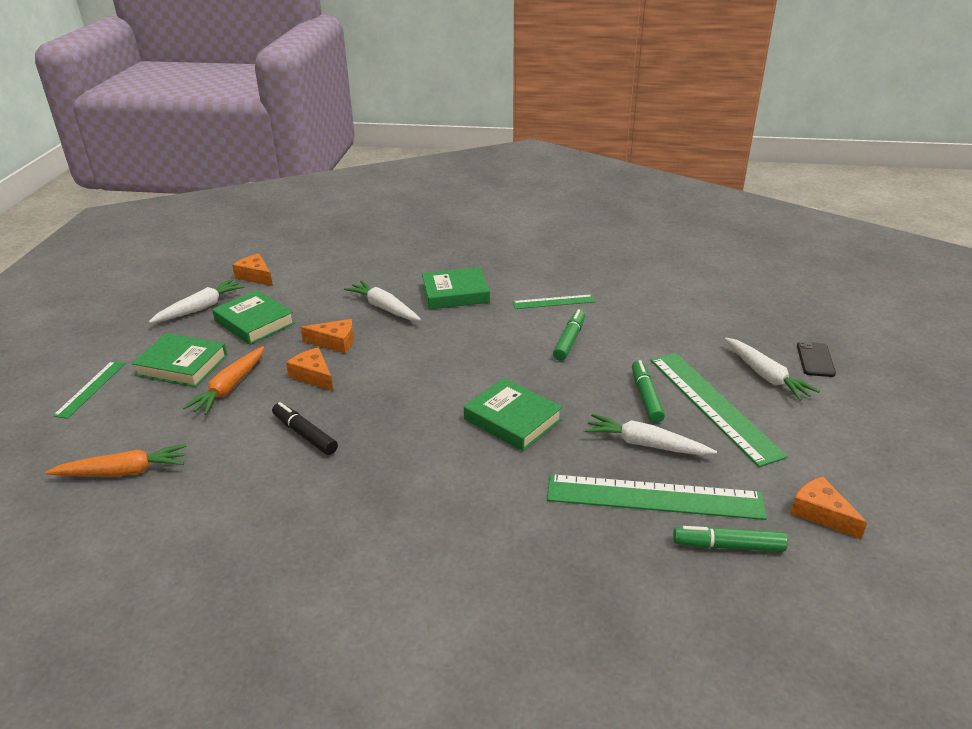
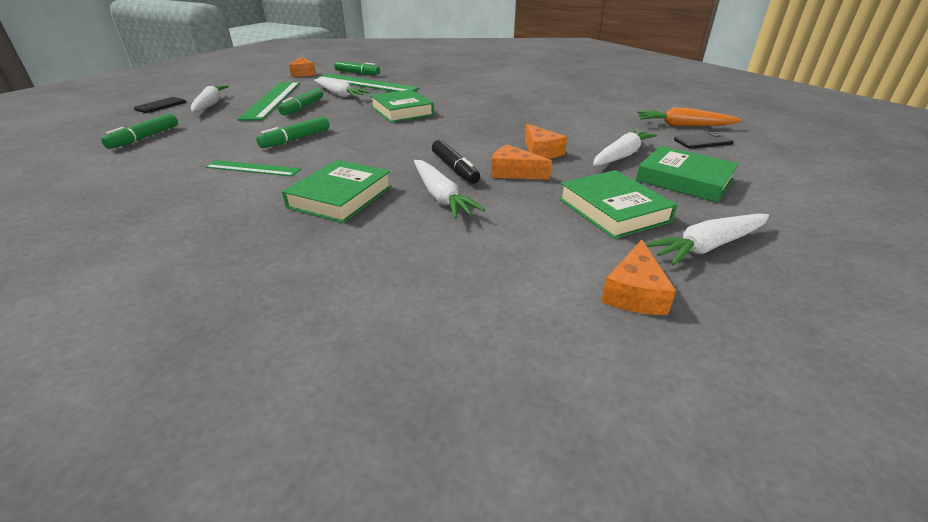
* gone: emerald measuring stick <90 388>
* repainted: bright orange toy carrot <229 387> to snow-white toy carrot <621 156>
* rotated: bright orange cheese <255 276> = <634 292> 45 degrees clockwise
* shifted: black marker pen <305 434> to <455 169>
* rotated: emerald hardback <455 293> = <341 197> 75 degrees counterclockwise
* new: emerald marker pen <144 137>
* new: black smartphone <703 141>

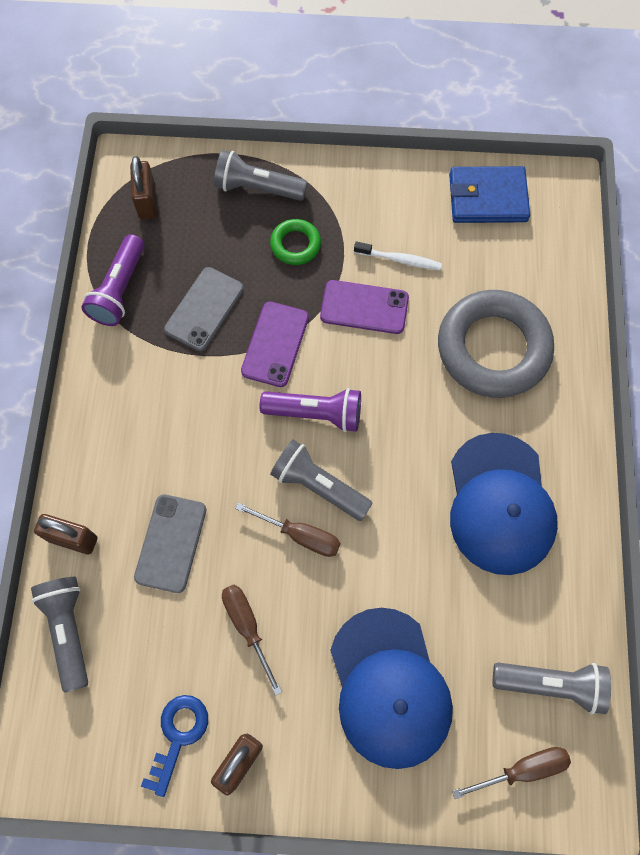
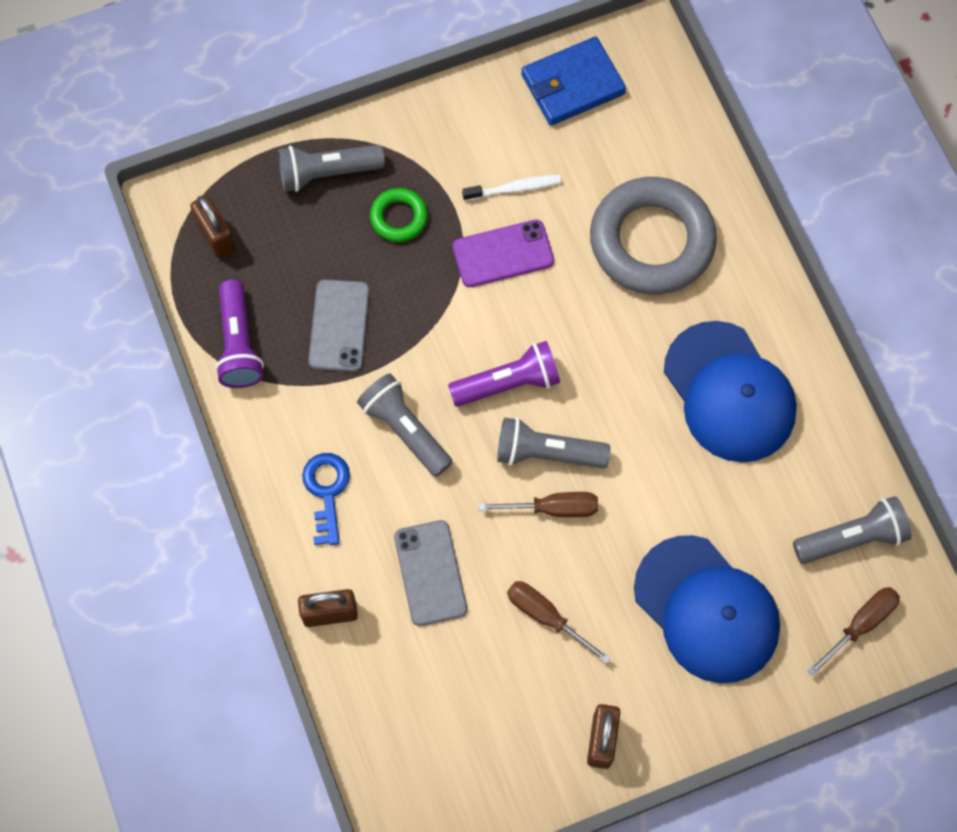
* shifted: gray pocket torch <69 630> to <405 430>
* shifted: blue latchkey <178 736> to <326 491>
* gone: purple smartphone <275 344>

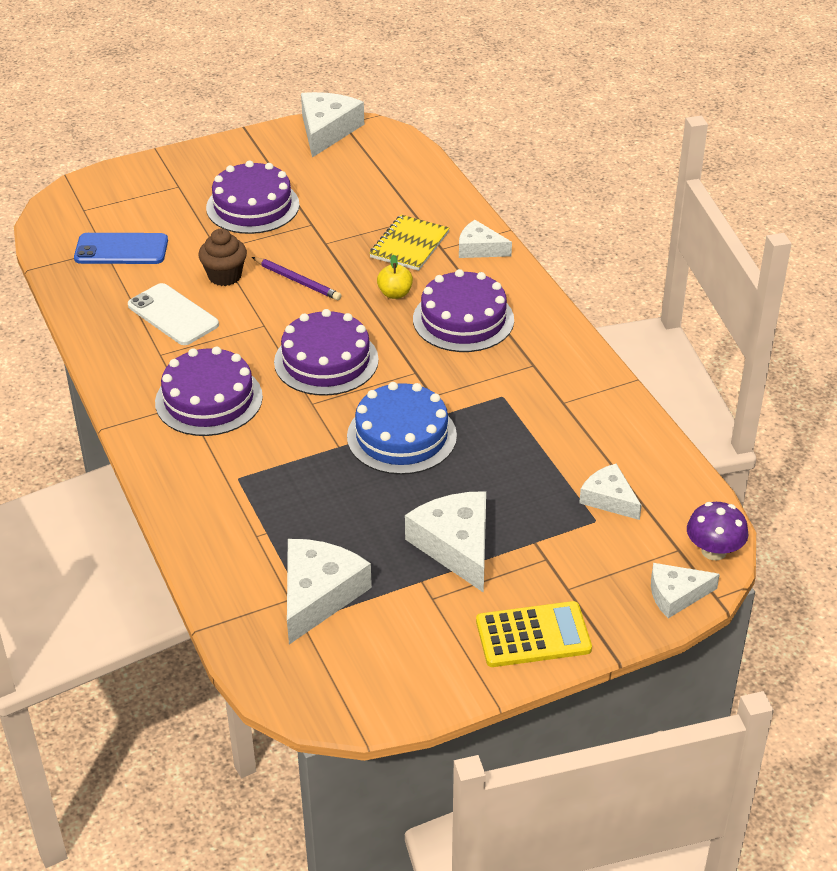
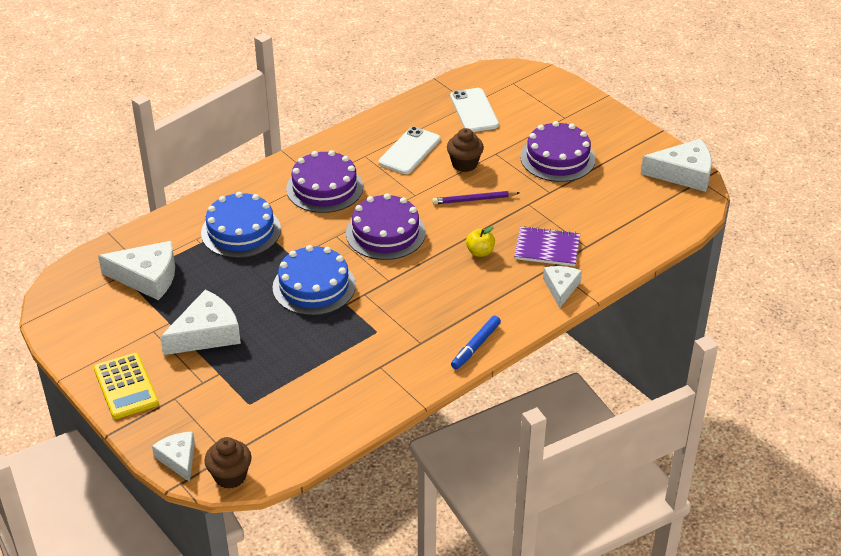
* repainted: blue smartphone <121 249> to snow-white smartphone <474 111>
* rotated: purple lead pencil <297 281> = <474 200> 60 degrees clockwise
* repainted: golden exercise book <409 245> to purple exercise book <547 248>
* gone: purple layer cake <463 319>
* gone: snow-white cheese <609 499>
* swapped: purple toadstool <714 551> to dark brown muffin <230 476>
* new: blue layer cake <241 231>
* new: blue marker pen <475 346>

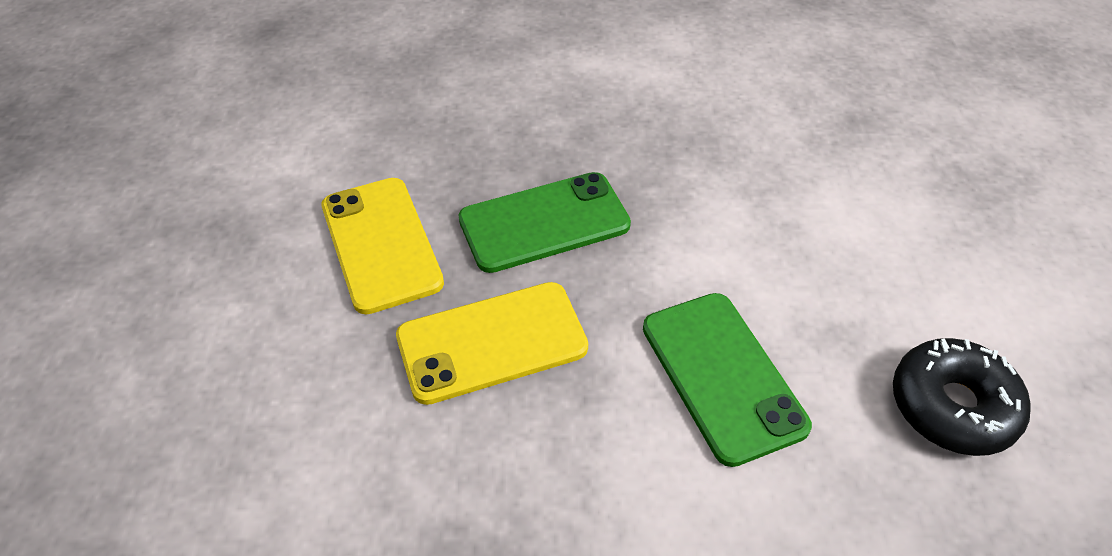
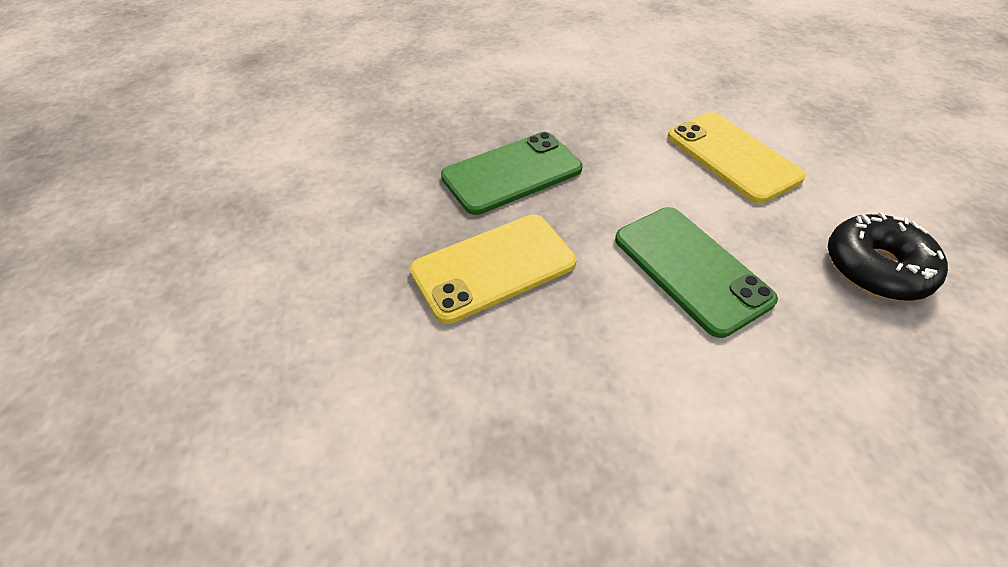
* shifted: golden smartphone <381 244> to <732 156>

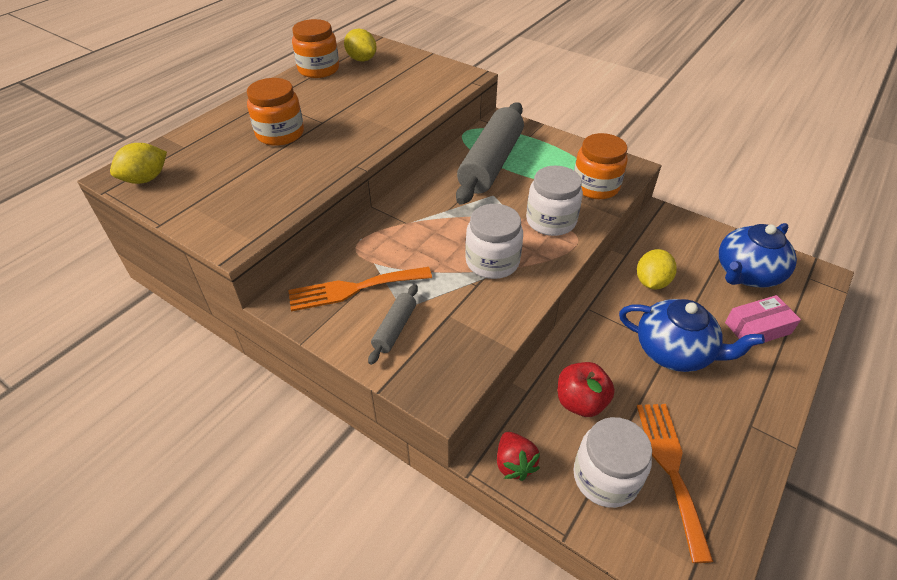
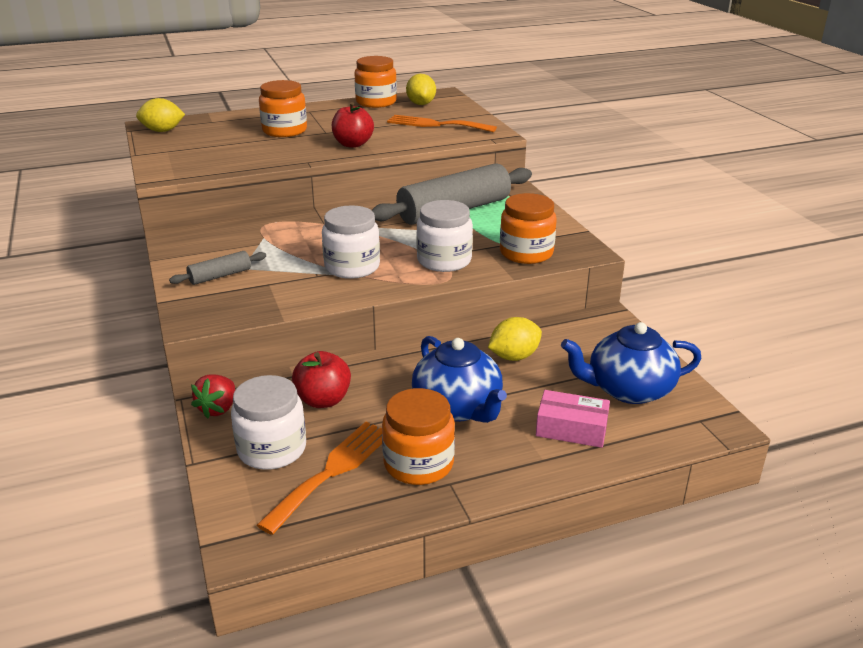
* shifted: bright orange table fork <353 289> to <436 124>
* new: red apple <353 144>
* new: bright orange jar <418 464>

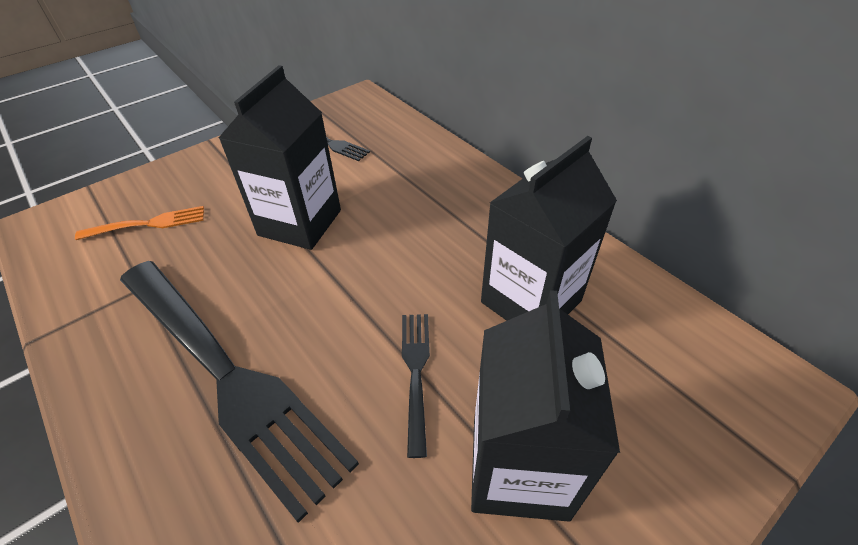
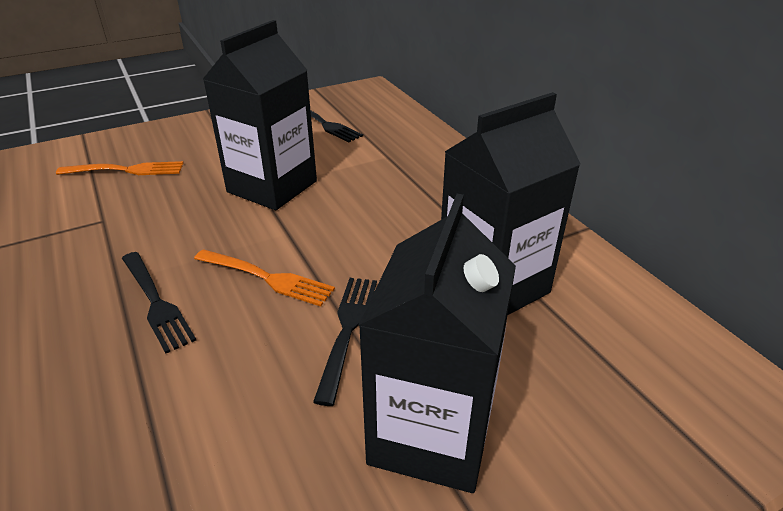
* scaled: black table fork <225 374> = <155 302> x0.43
* new: bright orange table fork <266 278>

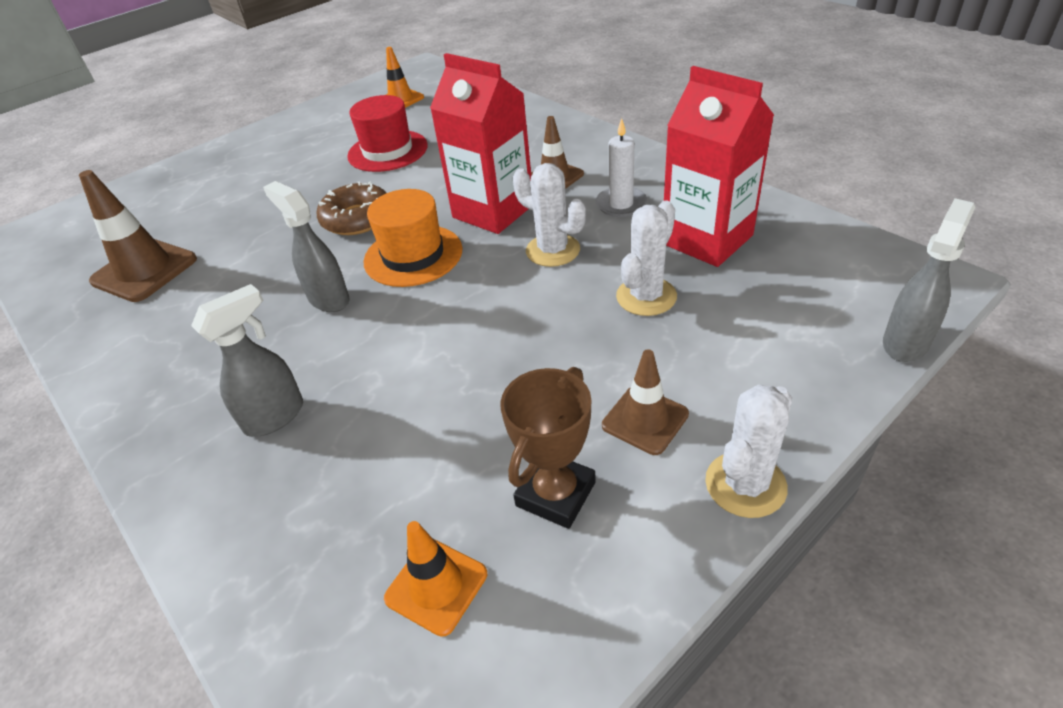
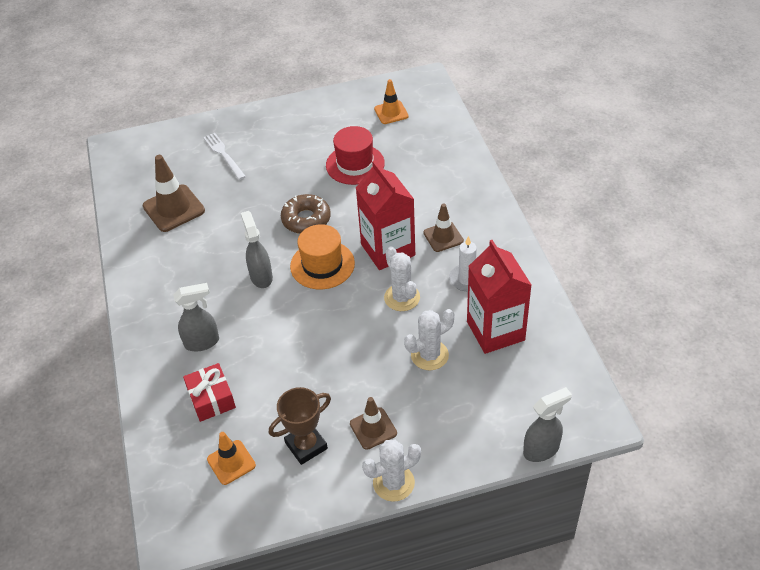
* new: red wrapped gift <211 398>
* new: snow-white table fork <224 155>

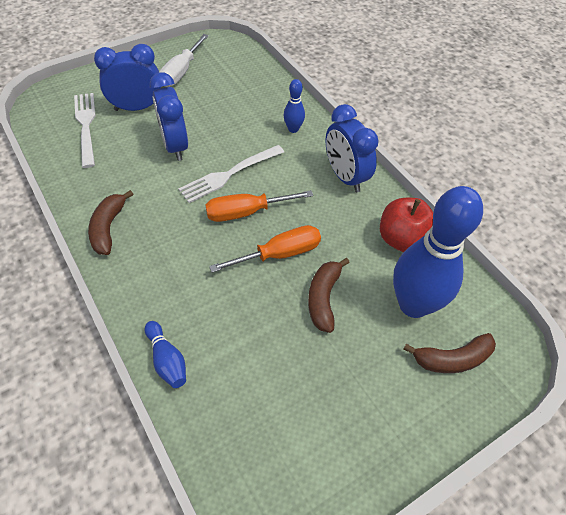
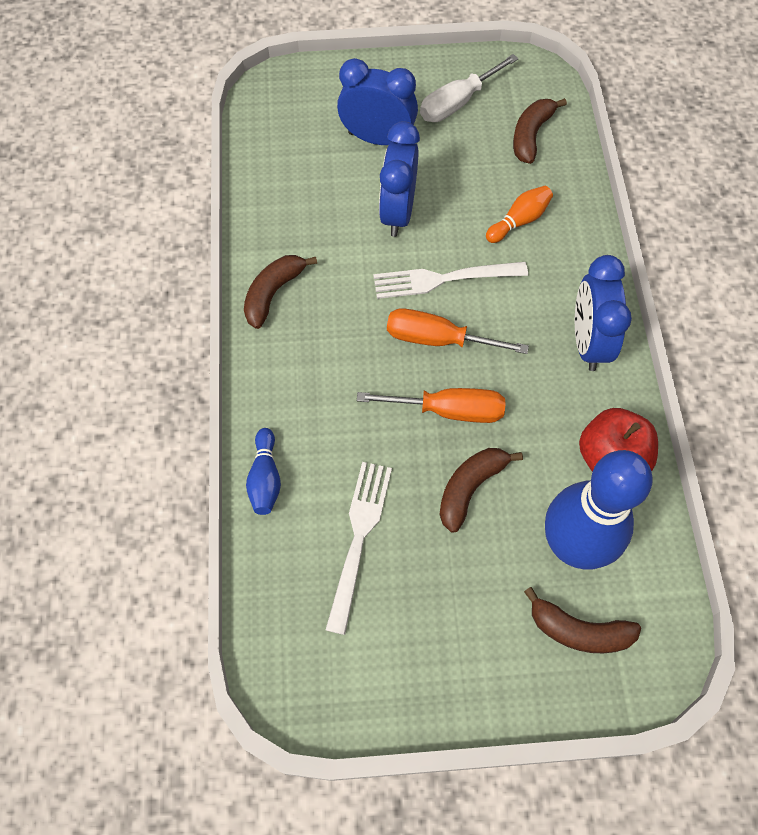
* shifted: snow-white table fork <86 126> to <359 538>
* gone: blue skittle <293 129>
* new: bright orange skittle <519 221>
* new: dark brown banana fruit <531 135>

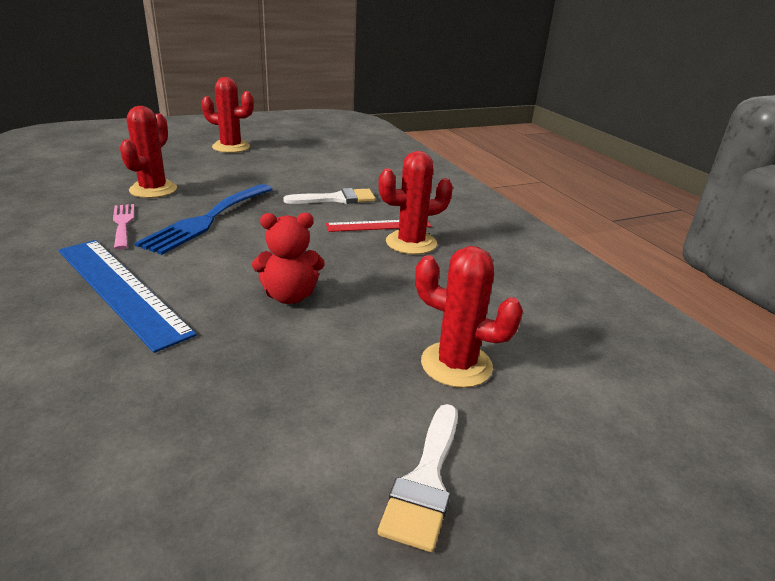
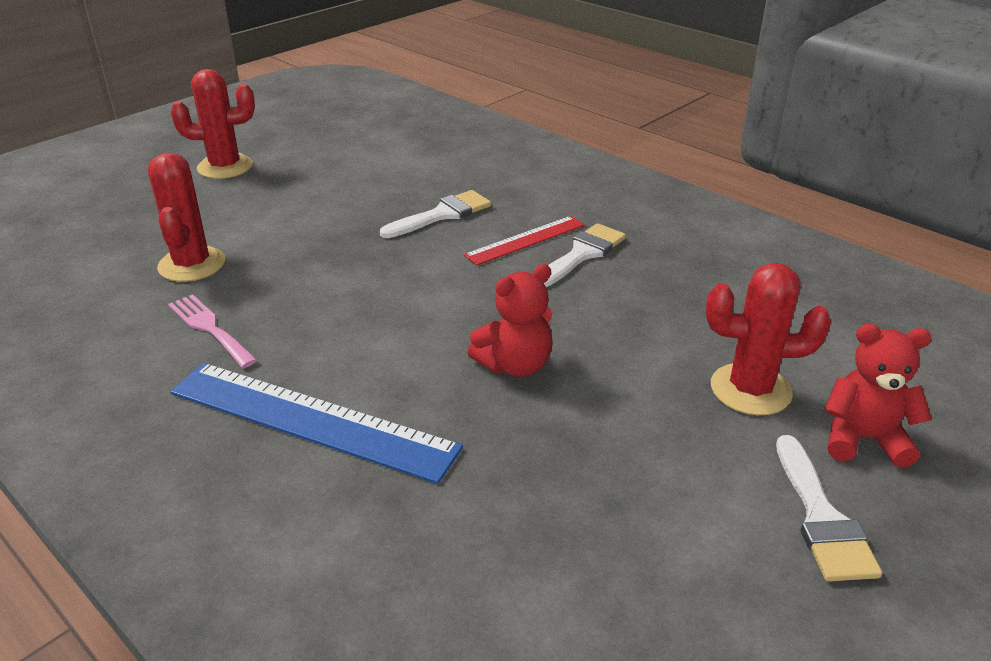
* gone: blue table fork <207 220>
* swapped: red prickly plant <411 243> to snow-white paintbrush <582 254>
* new: red teddy bear <863 439>

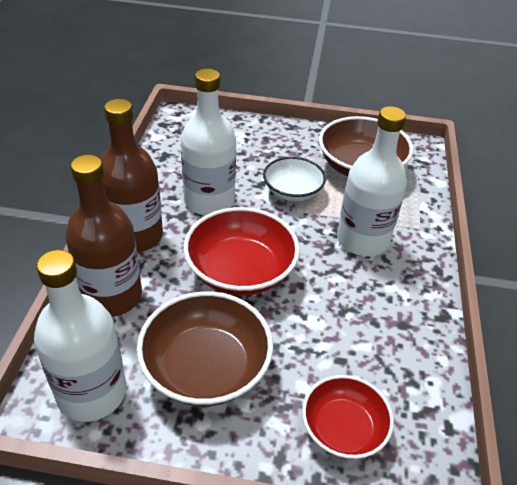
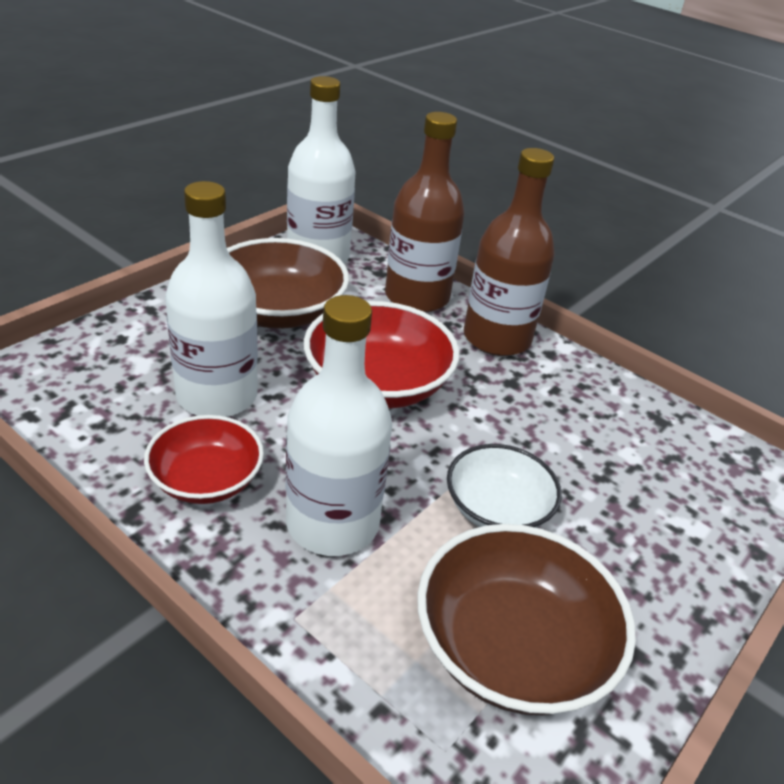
* shifted: snow-white bottle <209 201> to <217 396>
* shifted: red deep dish <343 429> to <206 480>

